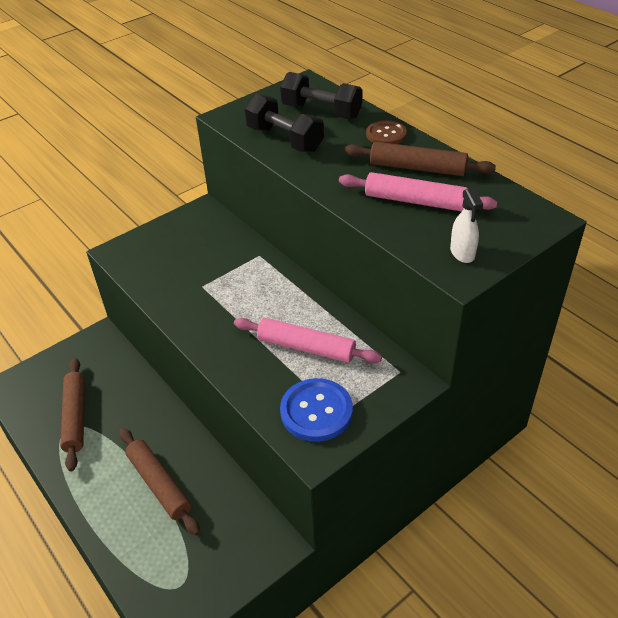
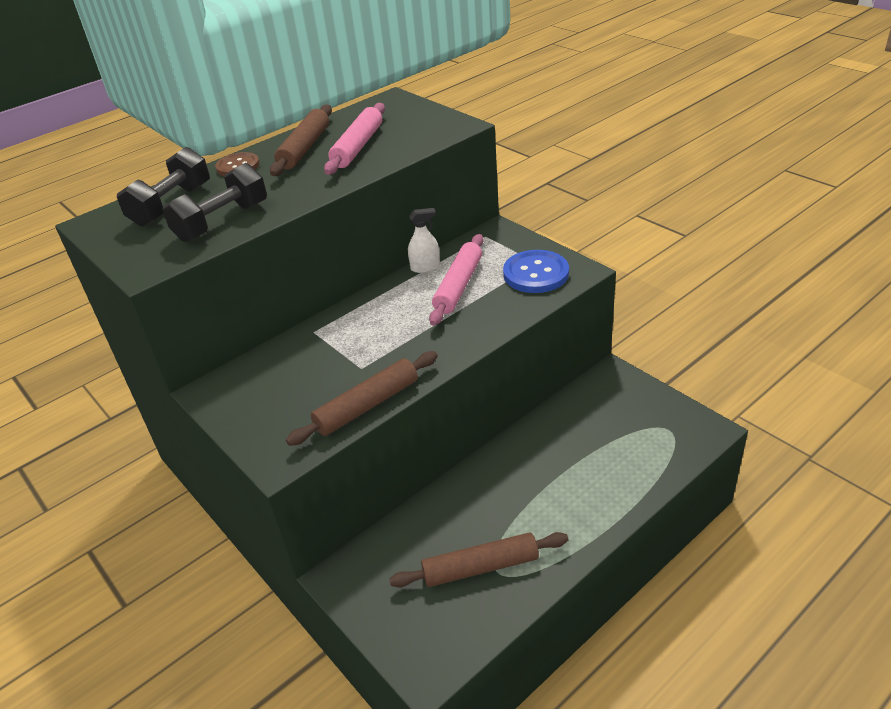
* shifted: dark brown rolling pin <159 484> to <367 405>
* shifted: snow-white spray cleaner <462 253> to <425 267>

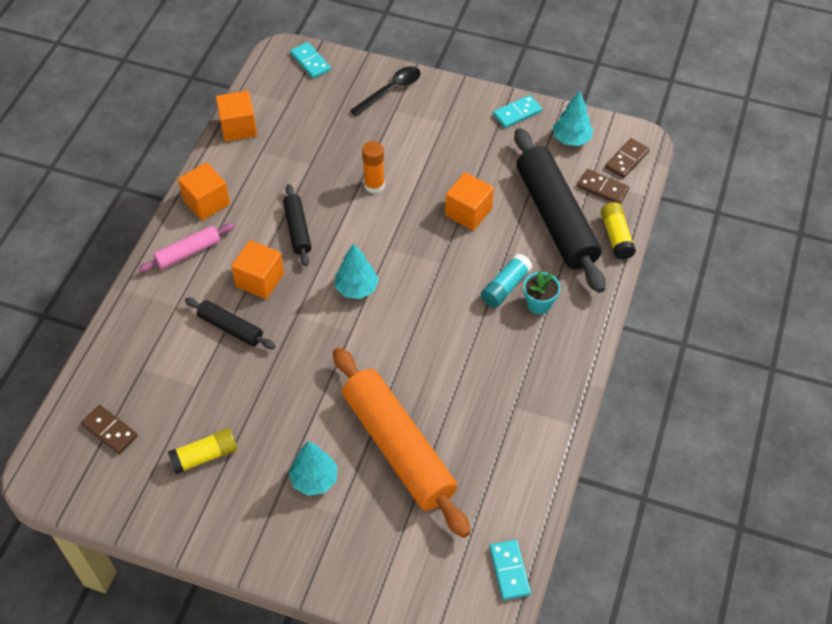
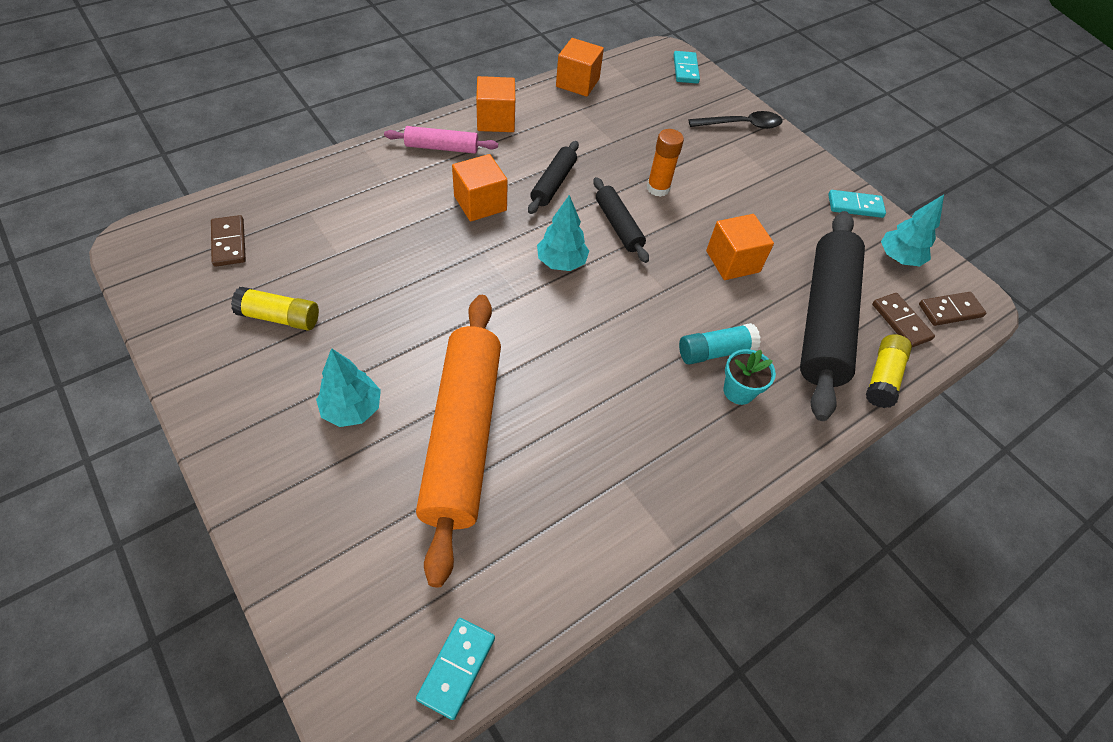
* shifted: black rolling pin <230 328> to <618 226>

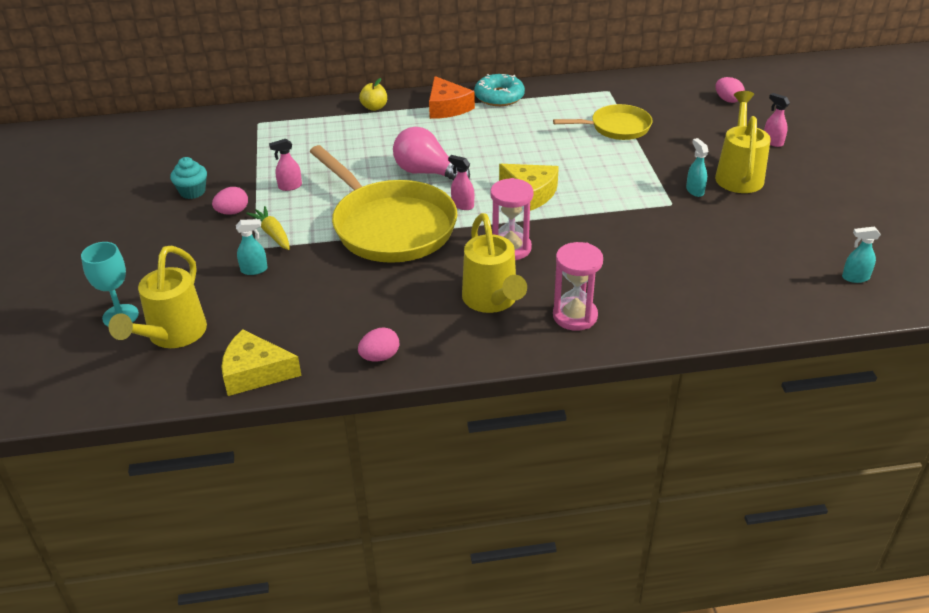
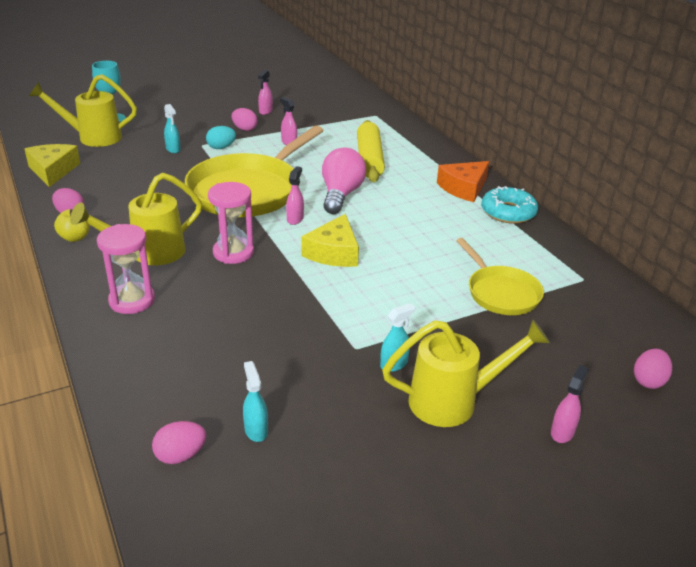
* swapped: turquoise muffin <192 192> to pink spray cleaner <265 111>
* swapped: golden toy carrot <273 234> to turquoise egg <221 147>
* shifted: golden apple <374 107> to <75 238>
* shifted: turquoise spray cleaner <855 278> to <256 430>
* new: pink egg <180 455>
* new: golden rolling pin <369 159>

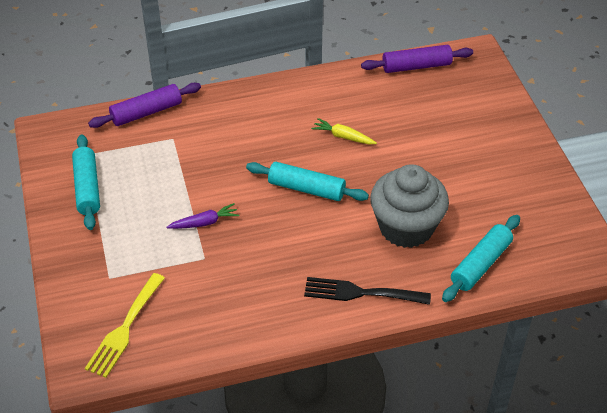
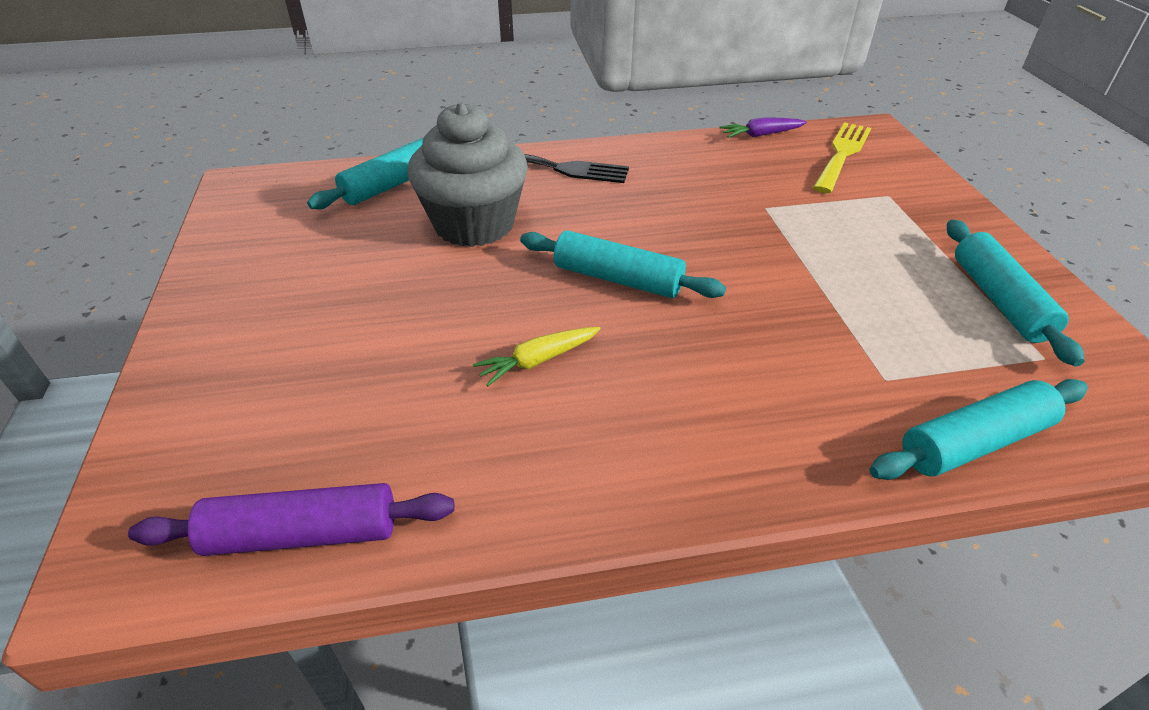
* repainted: purple rolling pin <146 112> to turquoise rolling pin <974 442>
* shifted: purple toy carrot <204 222> to <761 135>
* rotated: golden toy carrot <343 137> = <538 360> 120 degrees clockwise

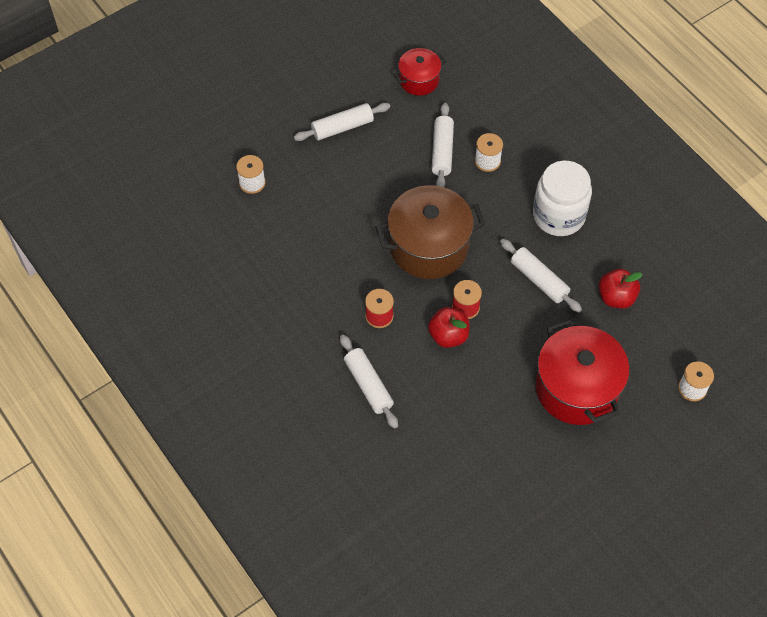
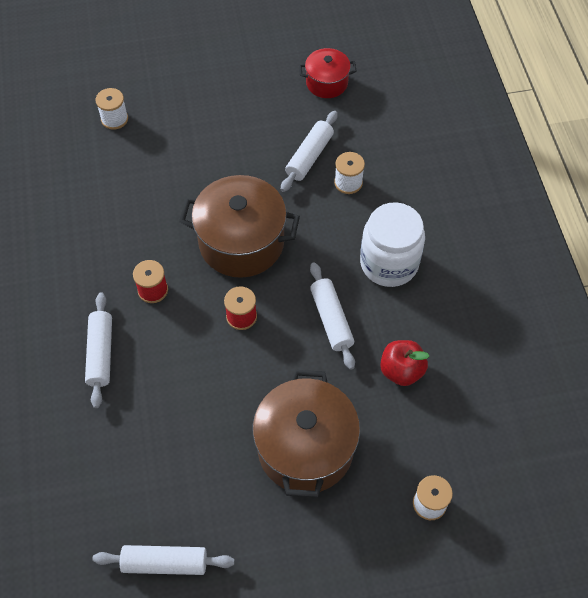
* shifted: snow-white rolling pin <342 127> to <165 563>
* gone: red apple <448 336>
* repainted: red stockpot <576 388> to dark brown stockpot <305 448>

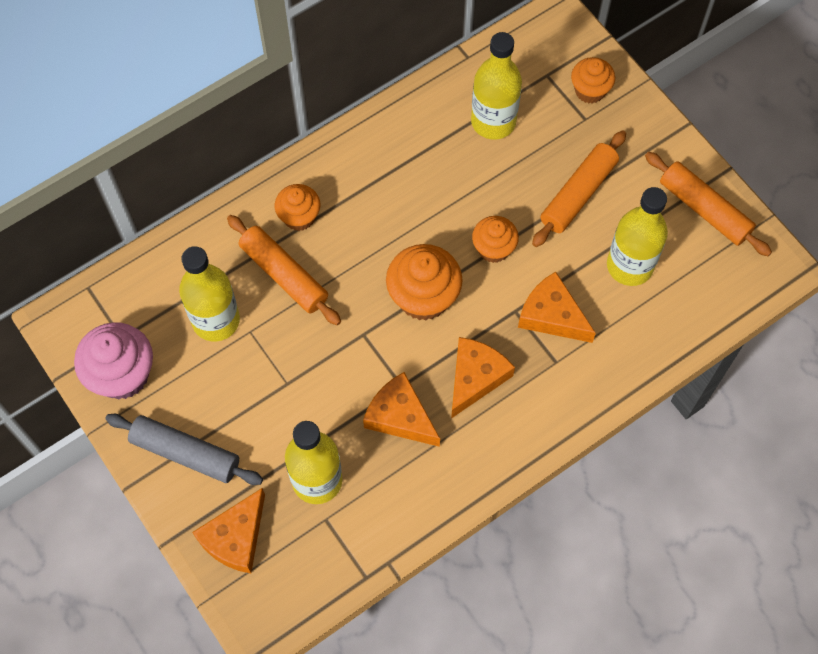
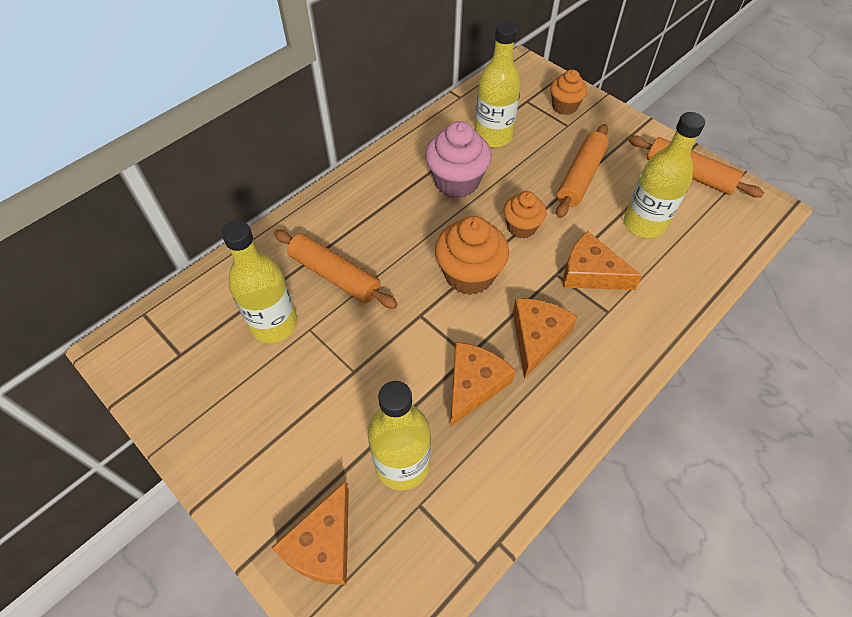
* shifted: pink muffin <122 375> to <456 182>
* gone: gray rolling pin <186 453>
* gone: bright orange muffin <299 217>
* rotated: bright orange cheese <400 416> = <473 385> 90 degrees clockwise

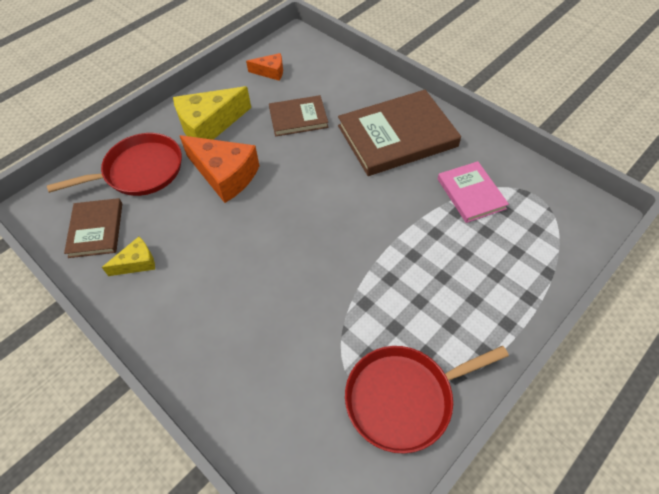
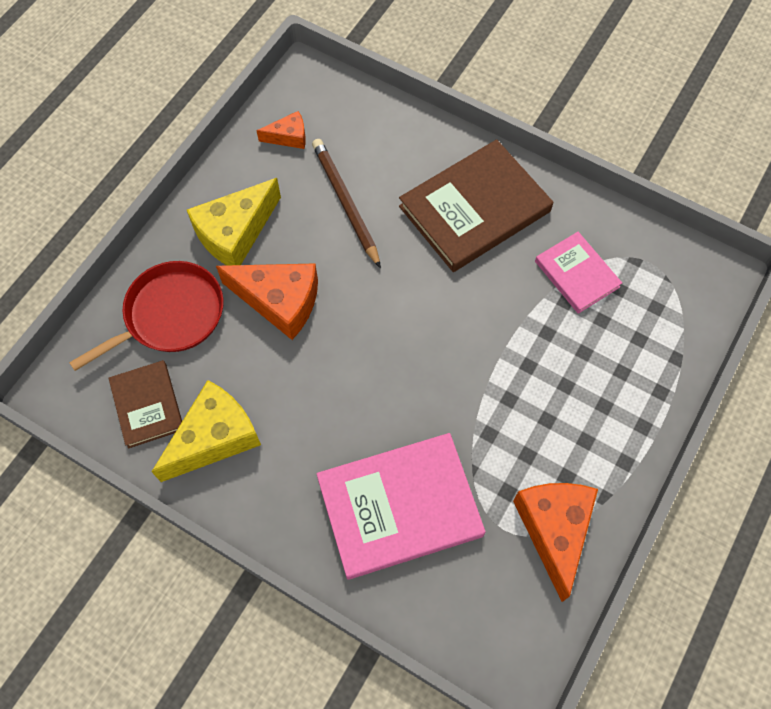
* scaled: golden cheese <137 263> = <214 437> x1.90
* swapped: dark brown hardback <298 118> to dark brown lead pencil <346 203>
* swapped: red frying pan <404 398> to bright orange cheese <554 530>
* new: pink hardback <399 507>

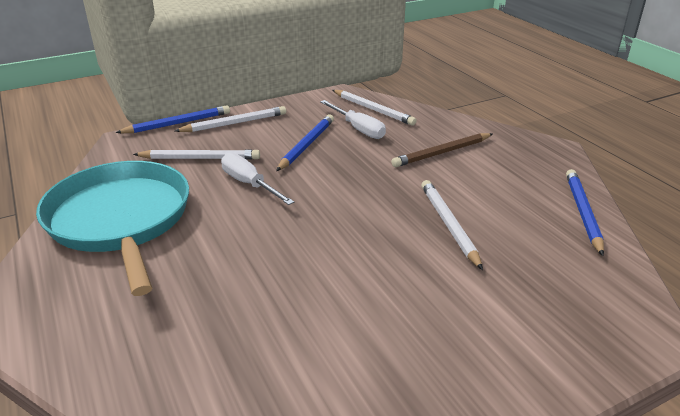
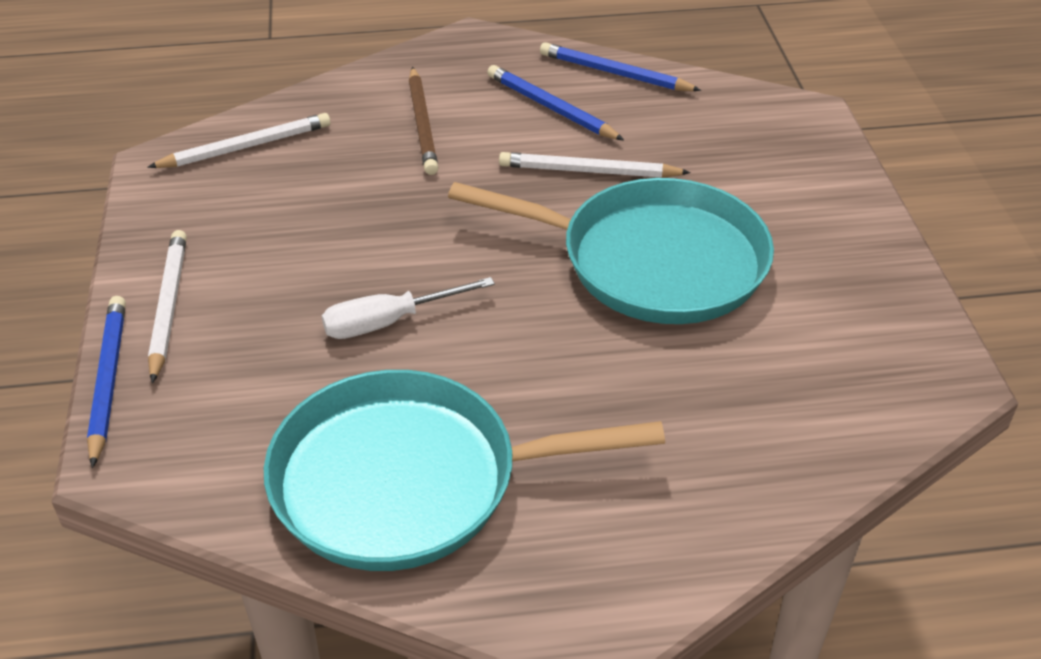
* gone: snow-white lead pencil <200 158>
* shifted: blue lead pencil <306 145> to <551 108>
* gone: snow-white screwdriver <358 129>
* new: turquoise frying pan <652 261>

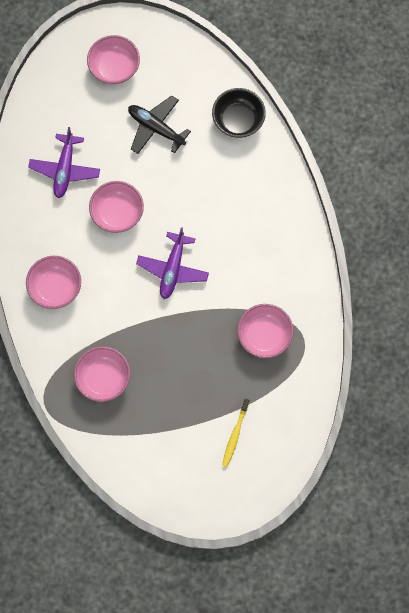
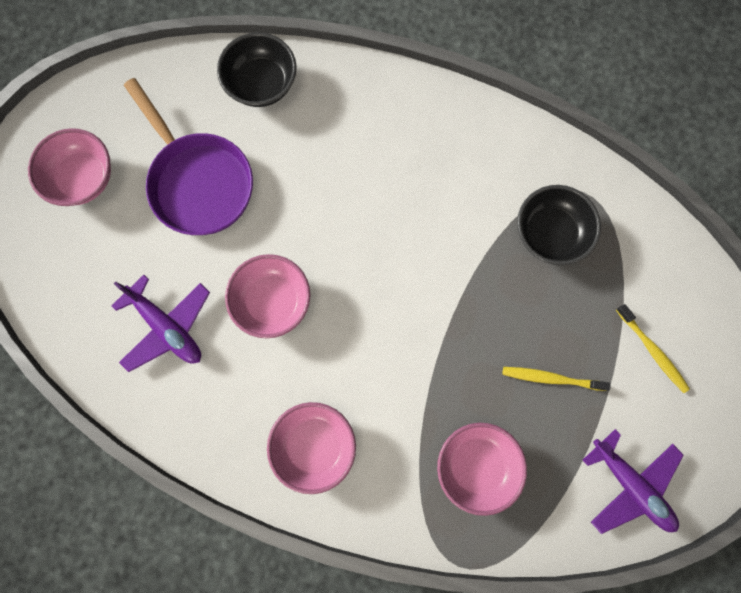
* swapped: black plane <156 128> to purple frying pan <199 182>
* shifted: purple plane <173 269> to <630 484>
* repainted: pink deep dish <264 335> to black deep dish <549 233>
* new: golden toothbrush <551 378>

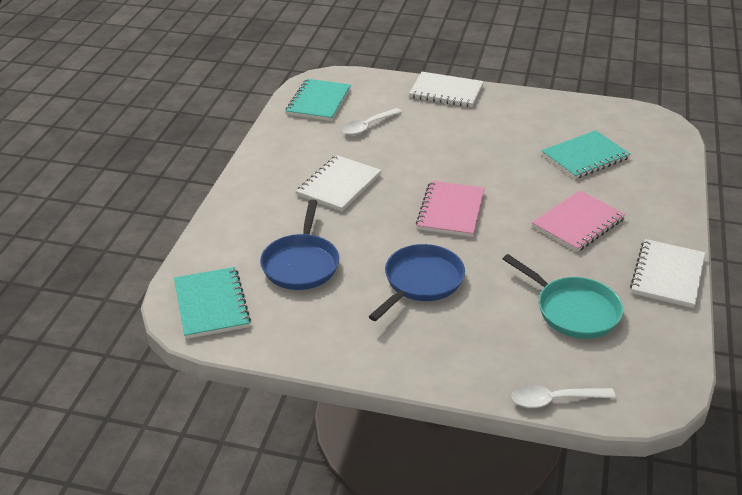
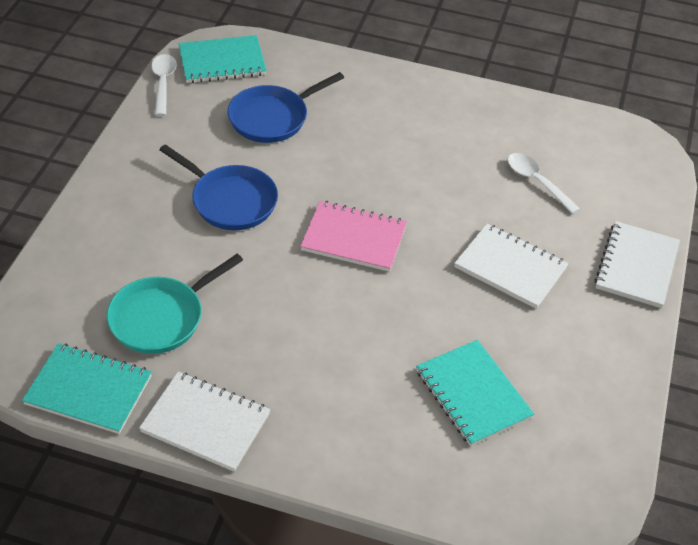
* rotated: blue frying pan <301 264> = <272 118> 45 degrees counterclockwise
* shifted: turquoise exercise book <318 102> to <88 390>
* shifted: snow-white exercise book <339 185> to <510 268>
* shifted: snow-white tablespoon <554 400> to <163 83>
* gone: pink exercise book <578 223>

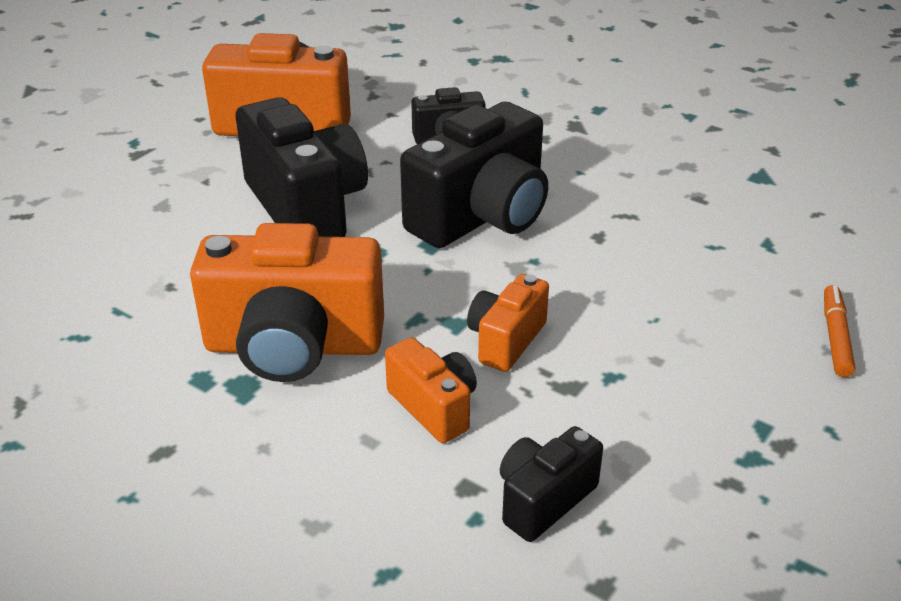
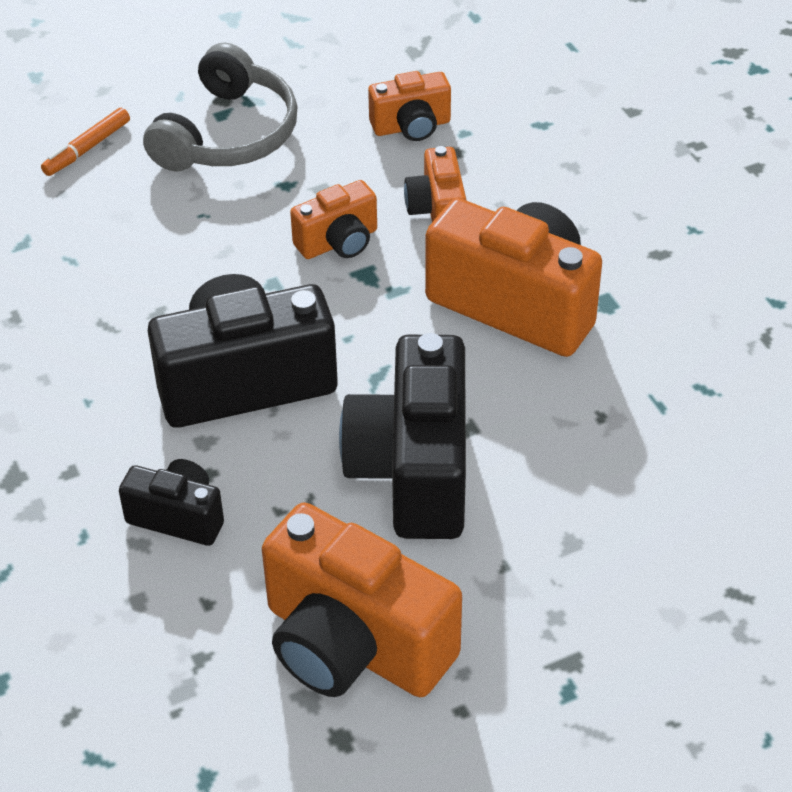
* repainted: black photo camera <543 499> to bright orange photo camera <411 126>
* new: gray headphones <228 134>

